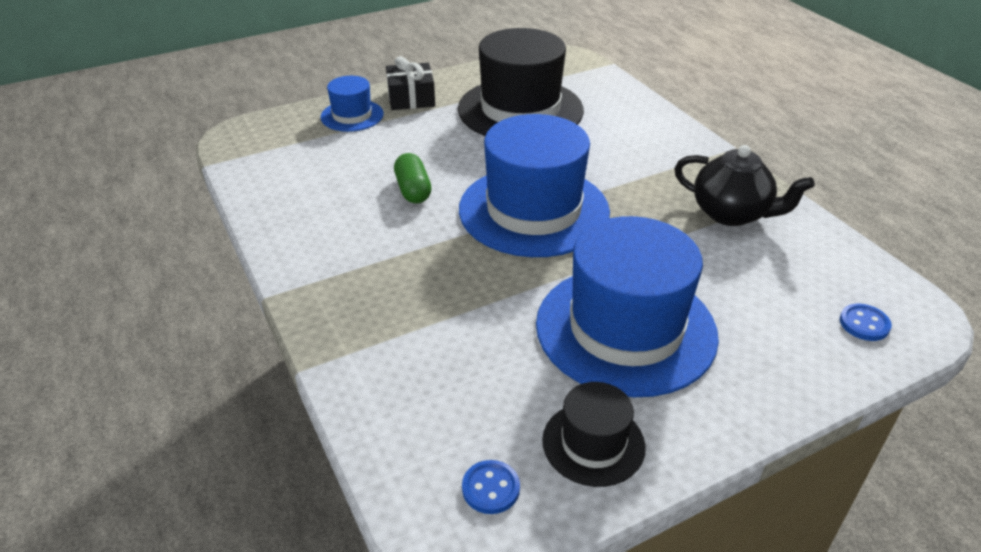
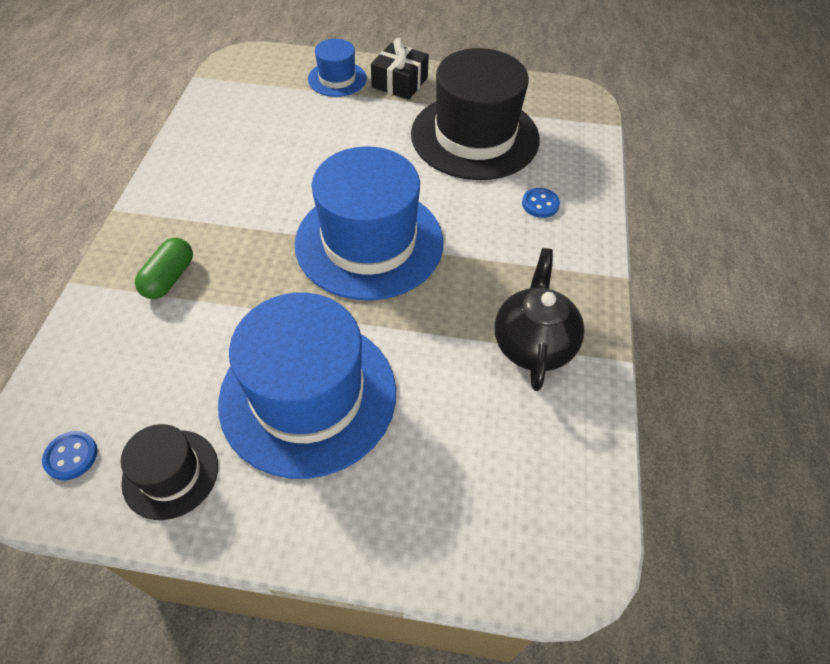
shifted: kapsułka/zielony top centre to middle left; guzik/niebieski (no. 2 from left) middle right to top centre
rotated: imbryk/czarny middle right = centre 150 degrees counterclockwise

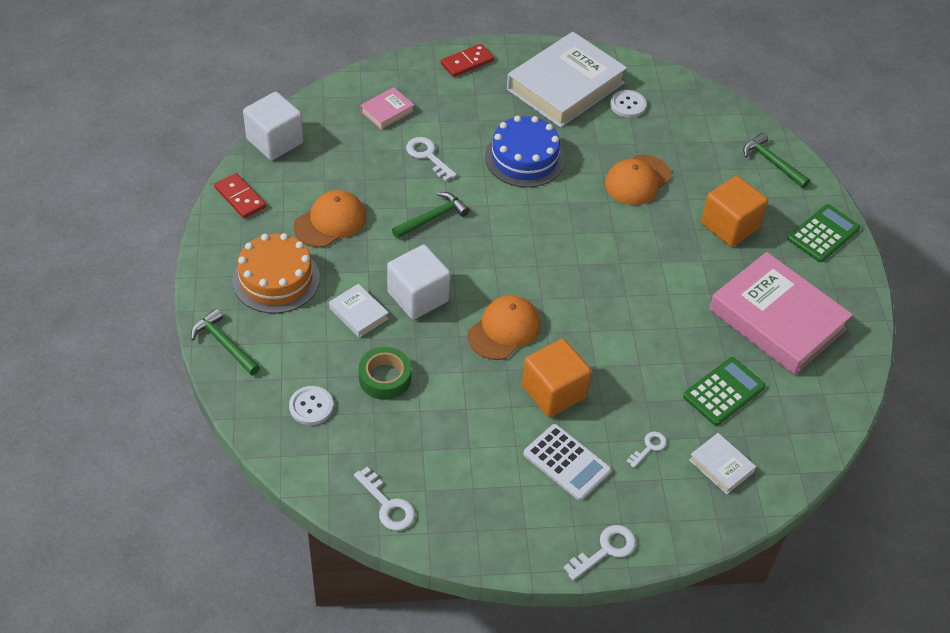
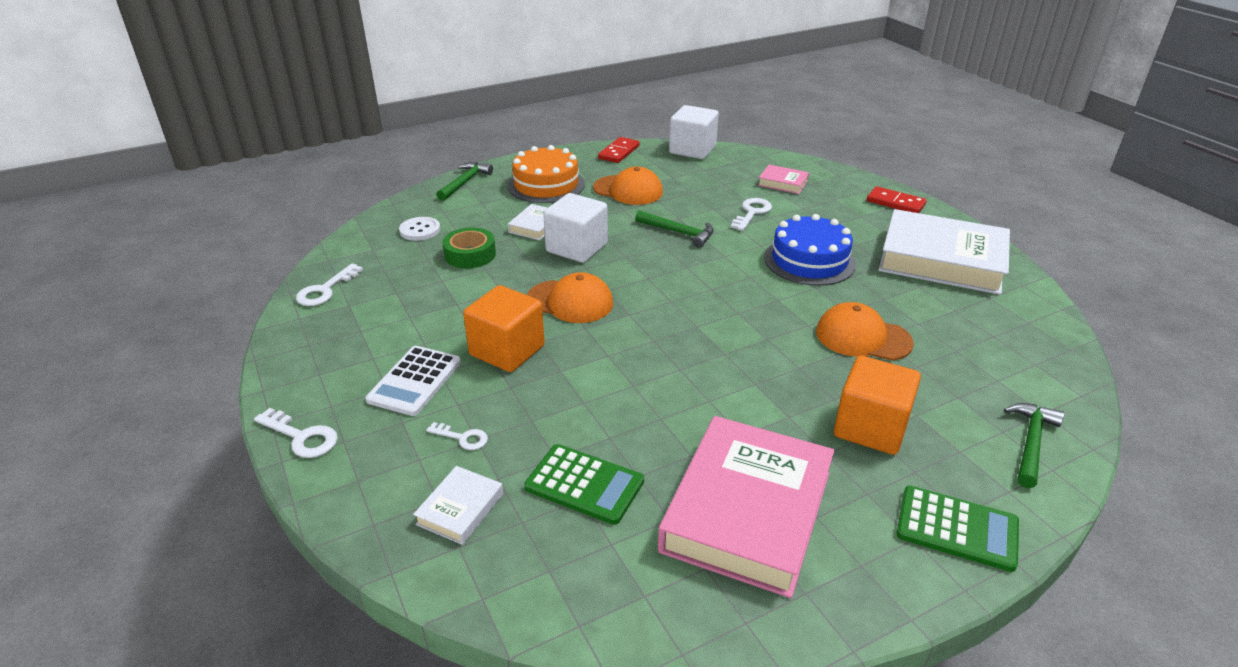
gone: guzik/biały (no. 2 from left) top centre

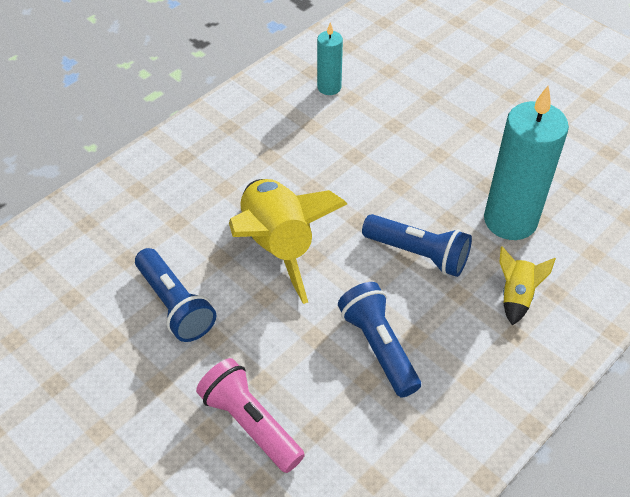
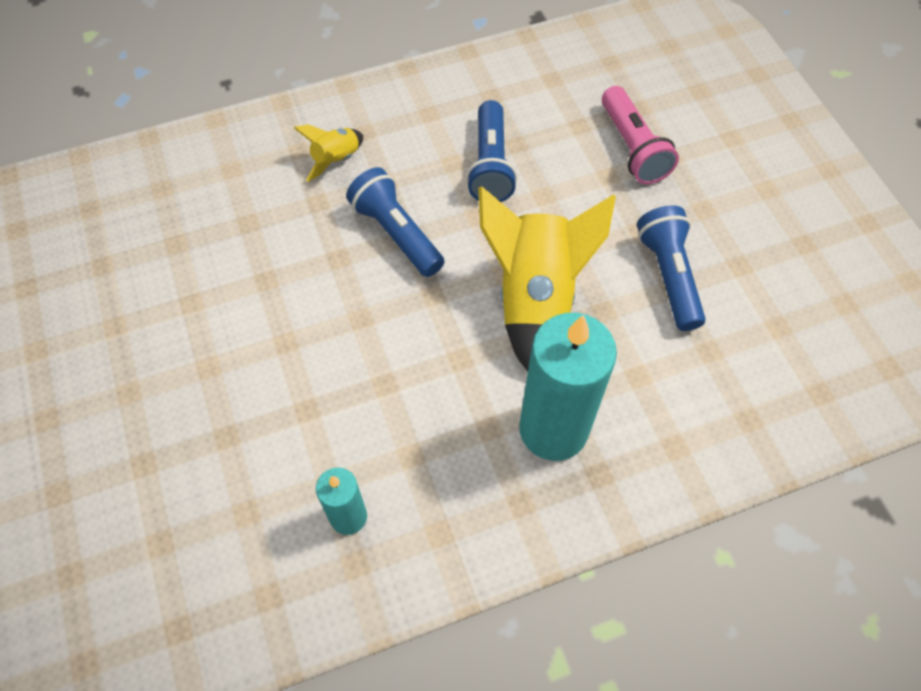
shifted: świeca/turkusowy (no. 2 from left) top right to centre

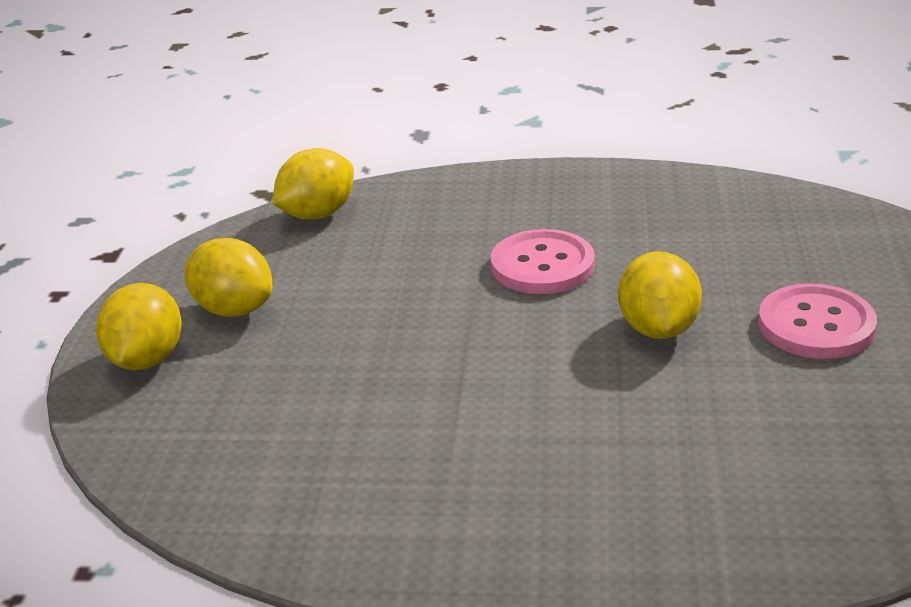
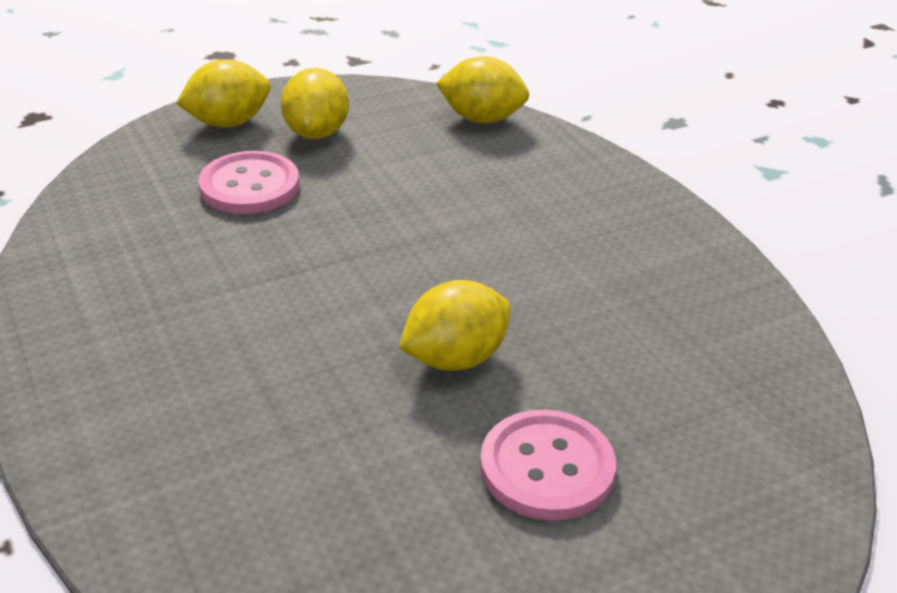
shifted: guzik/różowy (no. 1 from left) centre to top left

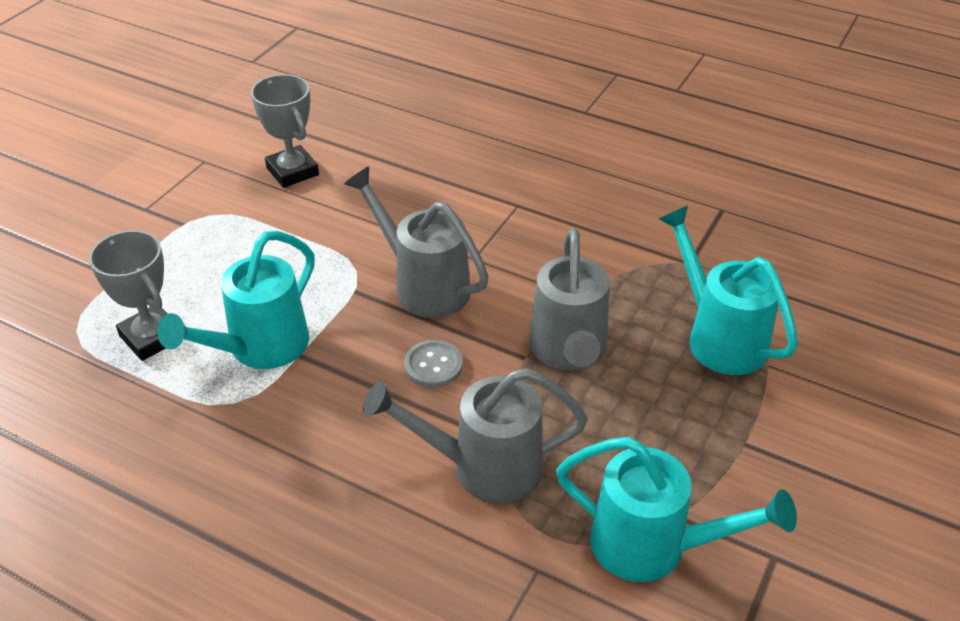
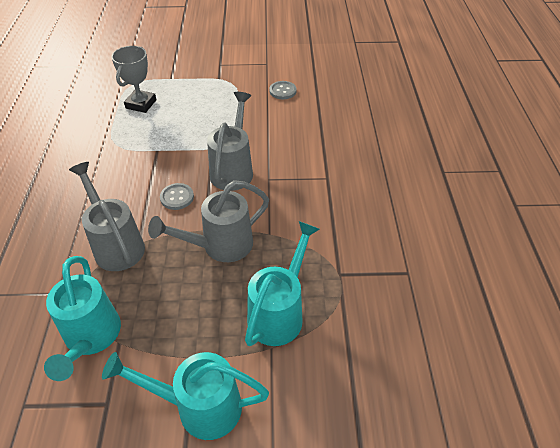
shifted: konewka/turkusowy (no. 1 from left in the first image) middle left to konewka/turkusowy (no. 2 from left) bottom left
swapped: puchar/szary (no. 2 from left) top left to guzik/szary (no. 2 from left) top centre

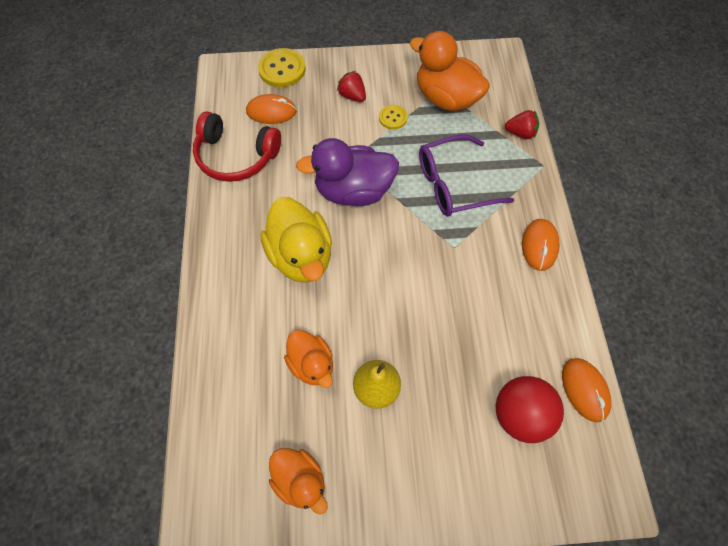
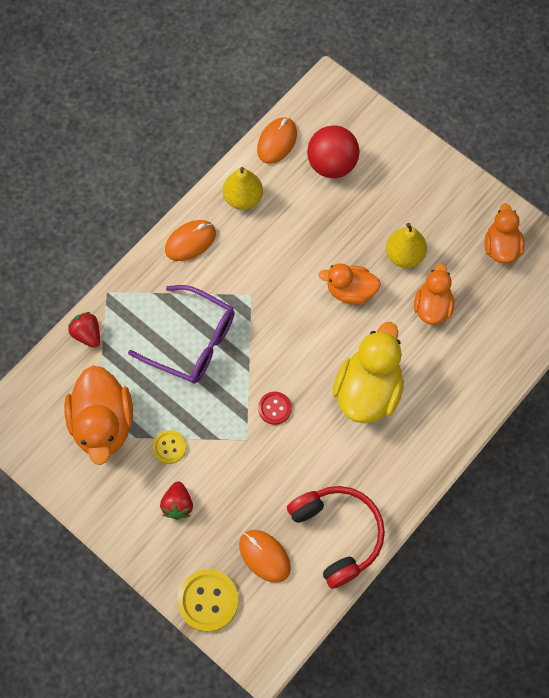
new: gruszka/żółty (no. 1 from left) top centre; kaczka/pomarańczowy (no. 2 from left) centre
swapped: kaczka/fioletowy top centre to guzik/czerwony centre

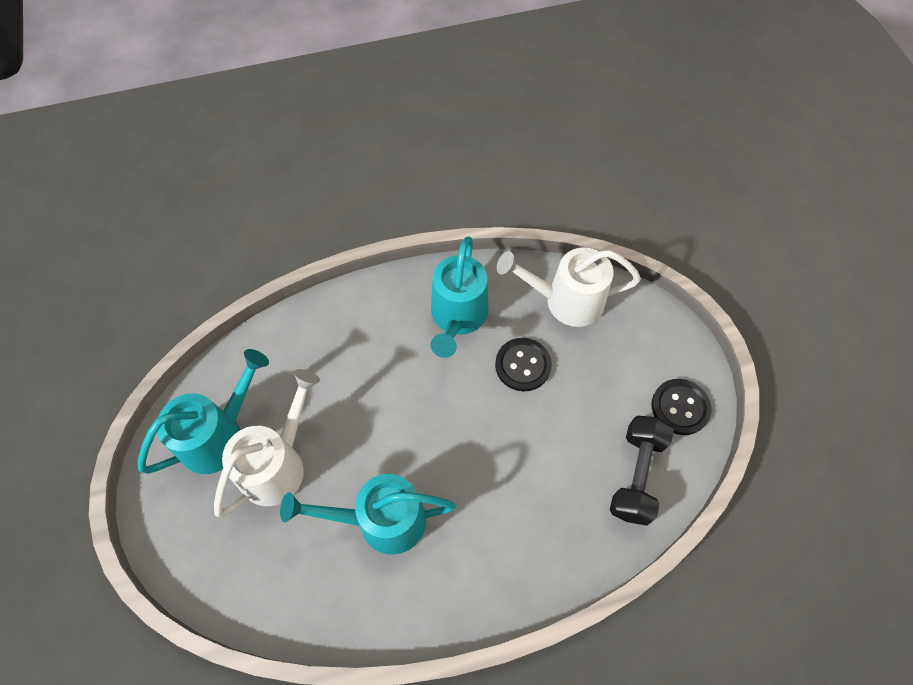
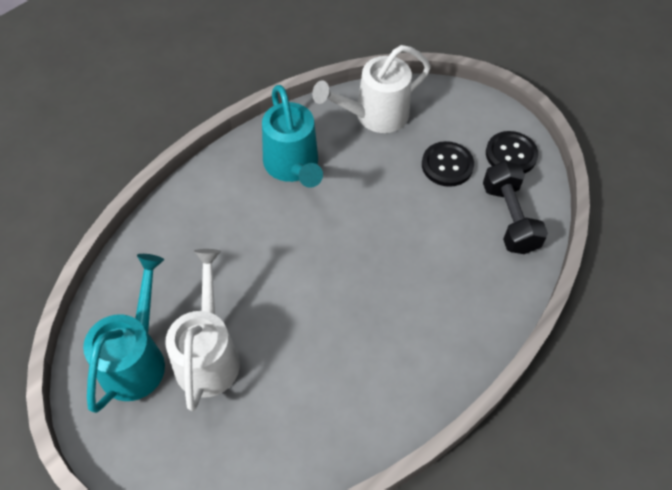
gone: konewka/turkusowy (no. 2 from left) bottom centre
shifted: guzik/czarny (no. 1 from left) centre to middle right

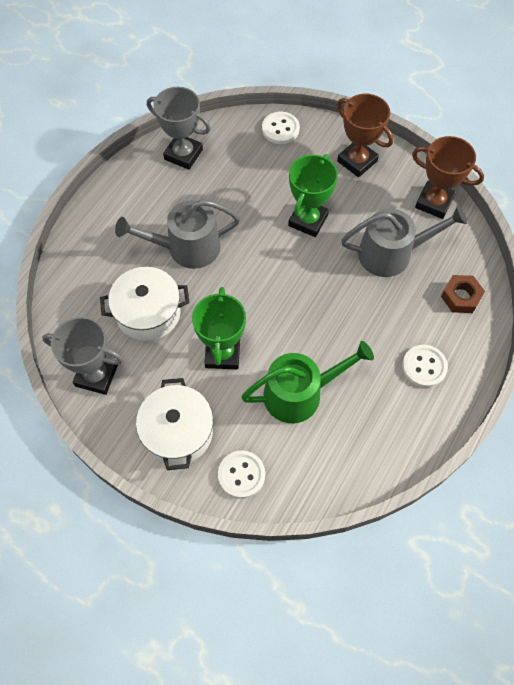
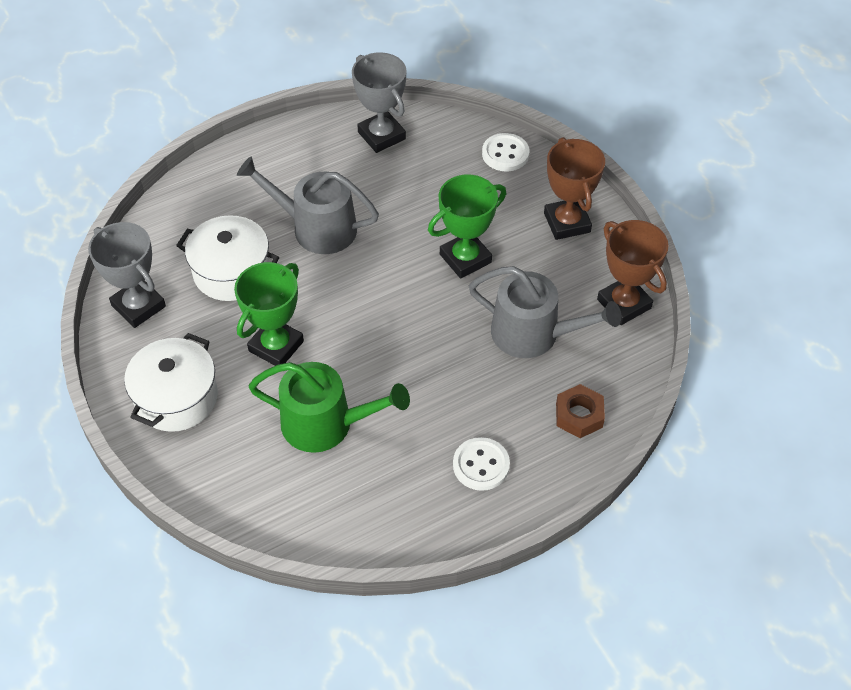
gone: guzik/biały (no. 1 from left) bottom centre

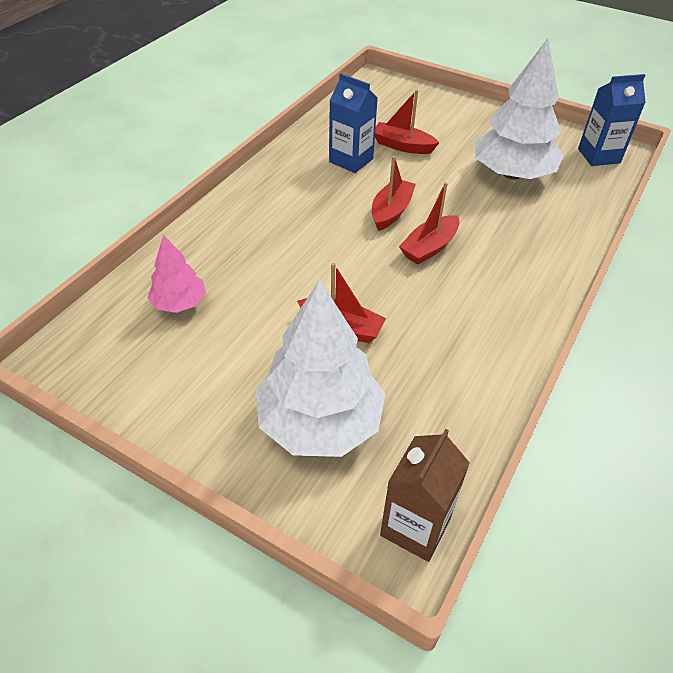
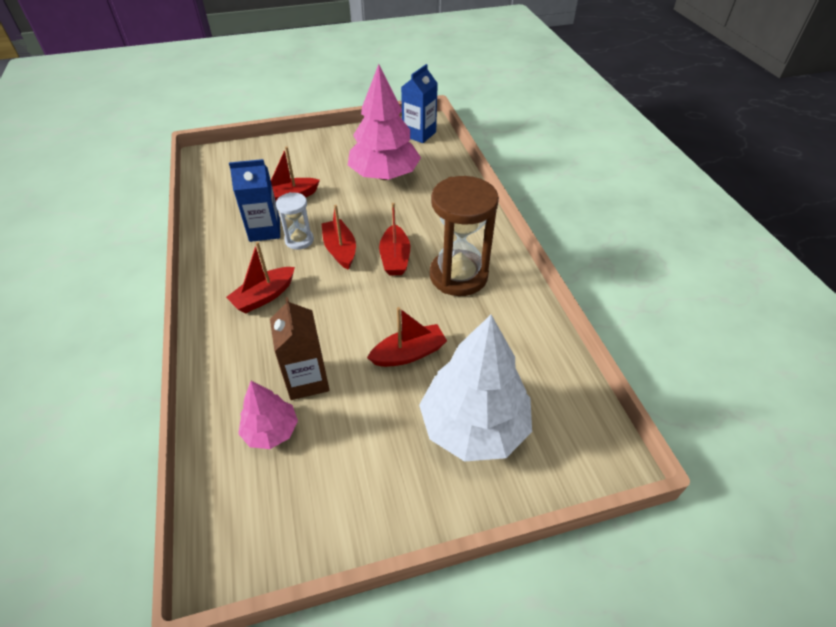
new: łódka/czerwony (no. 1 from left) middle left; klepsydra/biały centre; klepsydra/brązowy centre
shifted: karton mleka/brązowy bottom centre to centre
repainted: drzewko/biały (no. 2 from left) top right to drzewko/różowy (no. 2 from left) top centre

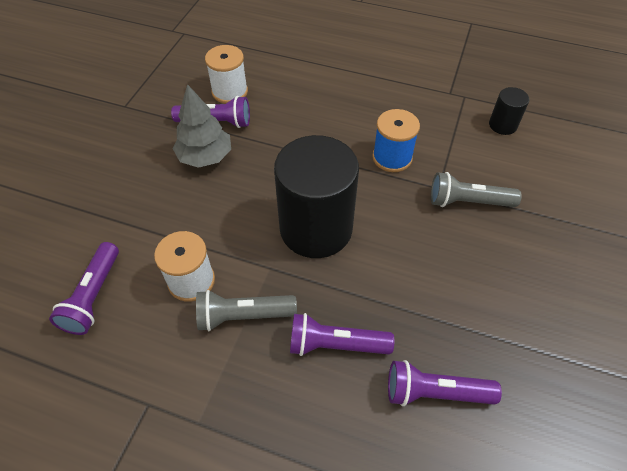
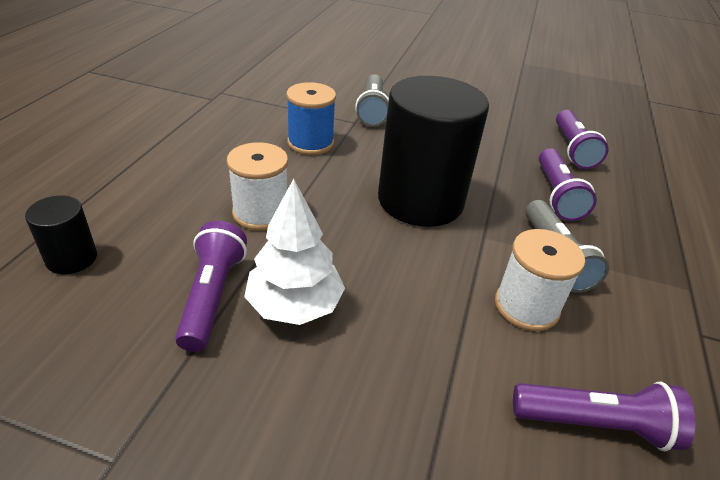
shifted: szpulka/biały (no. 2 from left in the first image) top centre to szpulka/biały (no. 1 from left) centre; walec/czarny (no. 2 from left in the first image) top right to walec/czarny (no. 1 from left) middle left
repainted: drzewko/szary top left to drzewko/biały centre

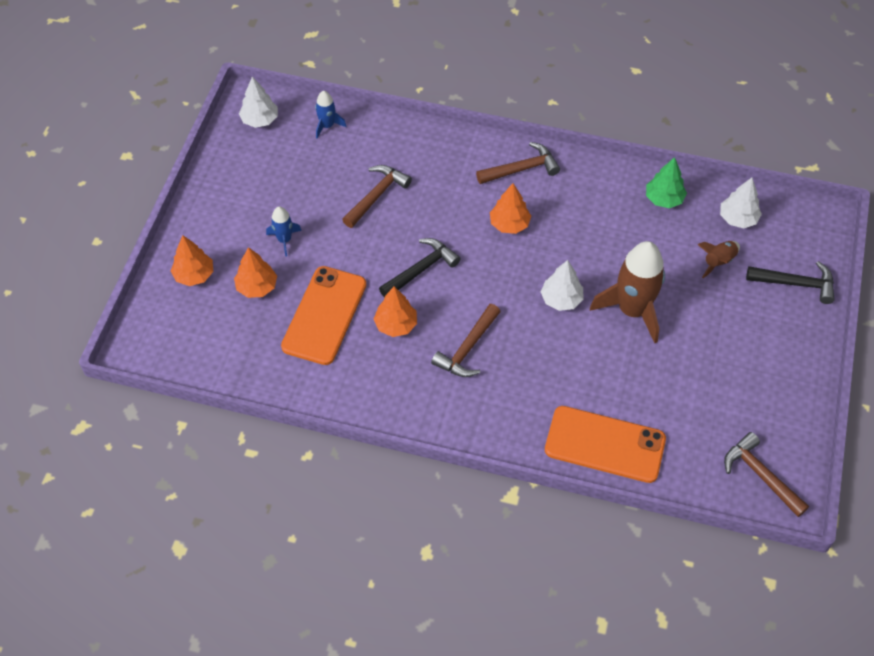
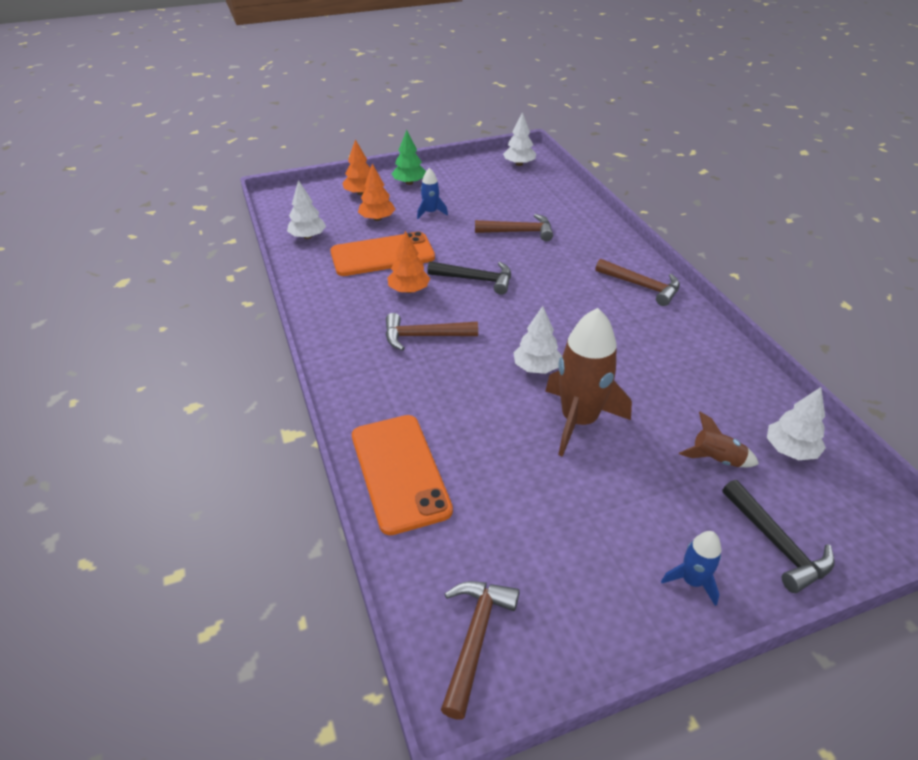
gone: drzewko/pomarańczowy (no. 4 from left) top centre
new: drzewko/biały (no. 1 from left) top centre
shifted: rakieta/niebieski (no. 2 from left) top centre to bottom right; drzewko/zielony top right to top centre

